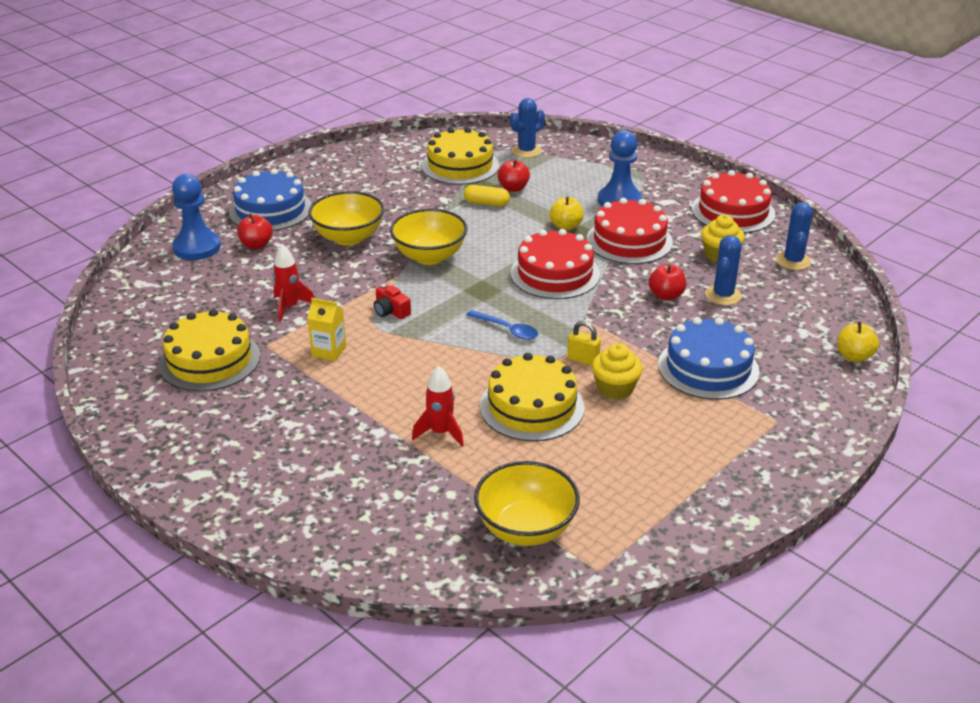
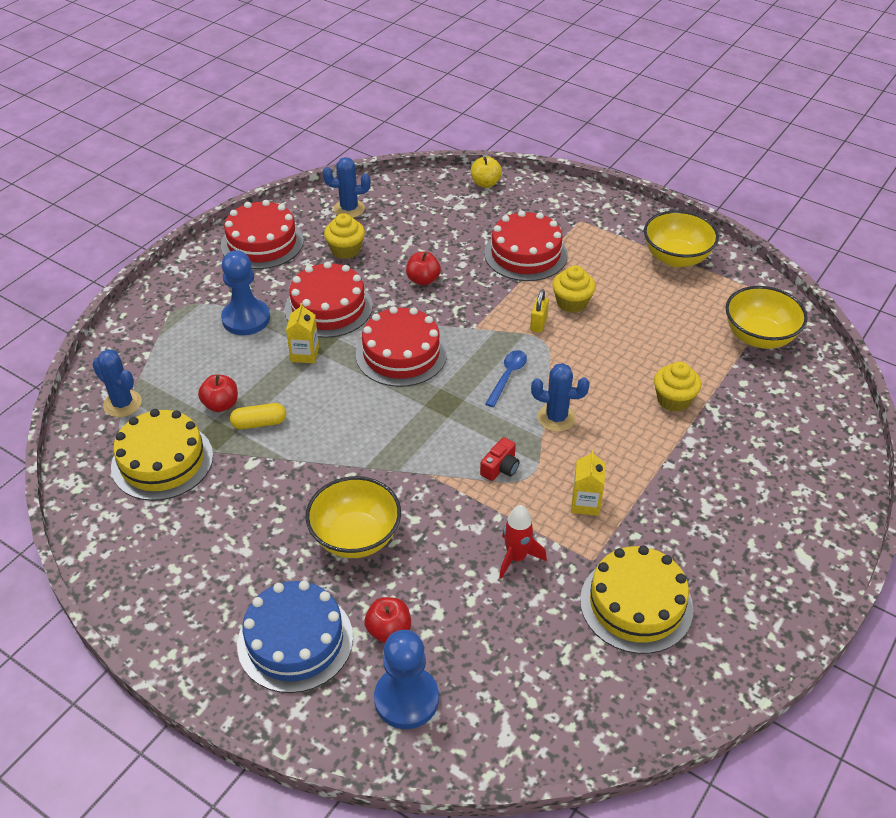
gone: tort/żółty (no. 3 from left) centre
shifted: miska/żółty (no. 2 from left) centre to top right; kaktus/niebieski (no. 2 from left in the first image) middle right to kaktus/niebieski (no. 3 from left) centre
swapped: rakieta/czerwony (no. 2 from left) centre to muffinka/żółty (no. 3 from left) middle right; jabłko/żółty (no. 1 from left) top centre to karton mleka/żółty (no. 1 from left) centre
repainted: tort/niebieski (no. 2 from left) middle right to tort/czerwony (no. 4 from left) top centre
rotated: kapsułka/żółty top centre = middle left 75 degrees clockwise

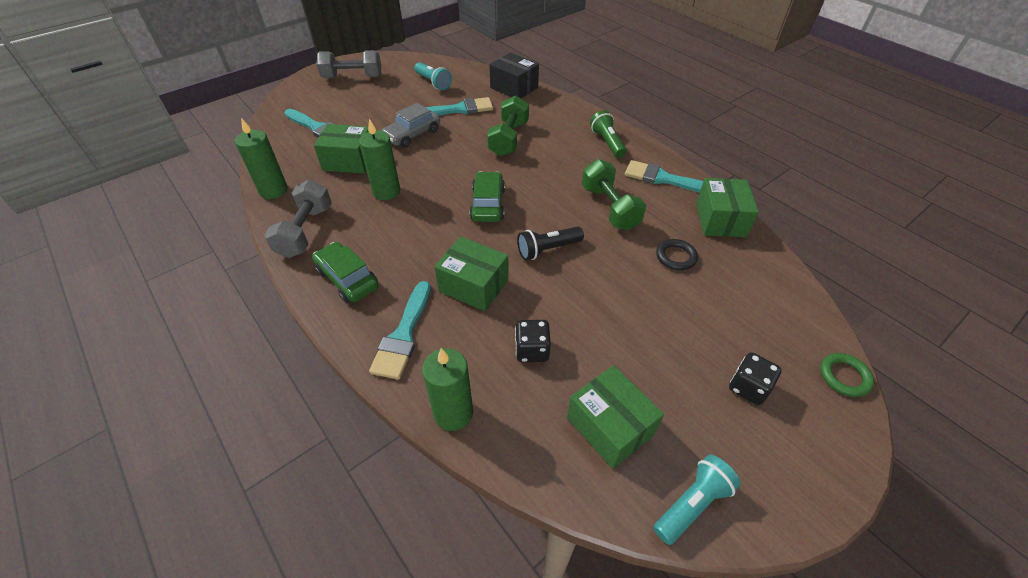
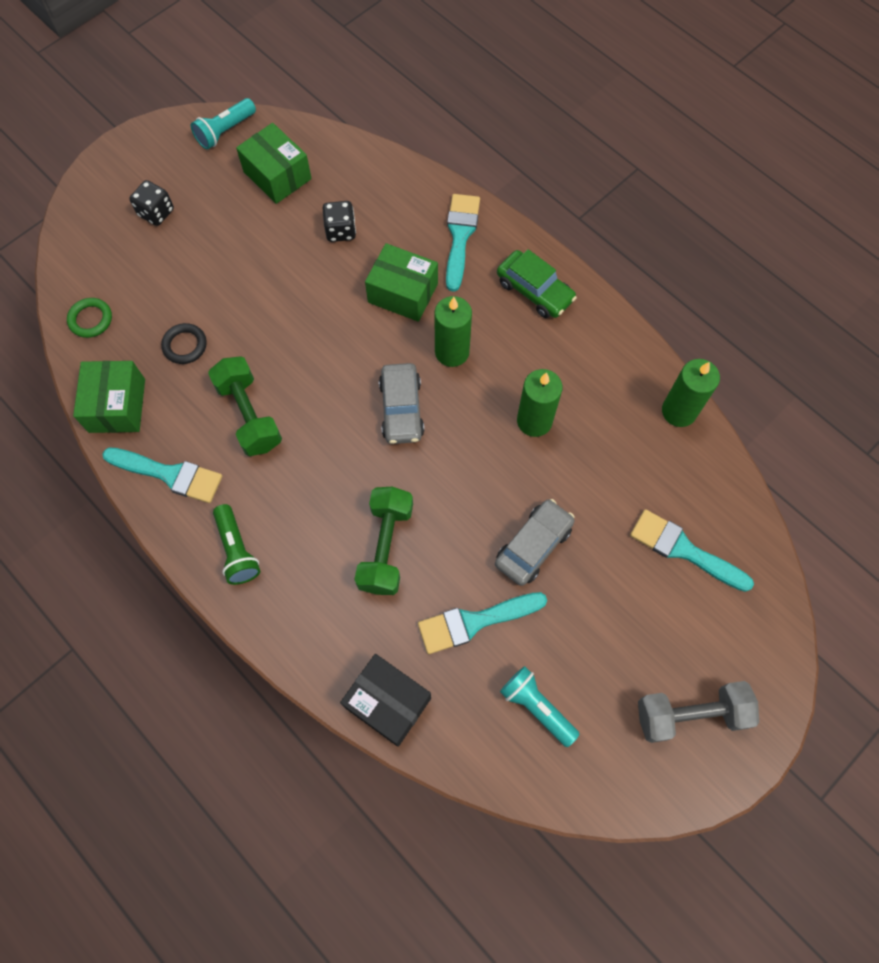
gone: hantel/szary (no. 1 from left) middle left; pudełko/zielony (no. 1 from left) top left; latarka/czarny centre
shifted: świeca/zielony (no. 3 from left in the first image) bottom centre to świeca/zielony (no. 1 from left) centre; pierścień/zielony middle right to top left
repainted: samochód/zielony (no. 2 from left) centre to samochód/szary (no. 1 from left) centre

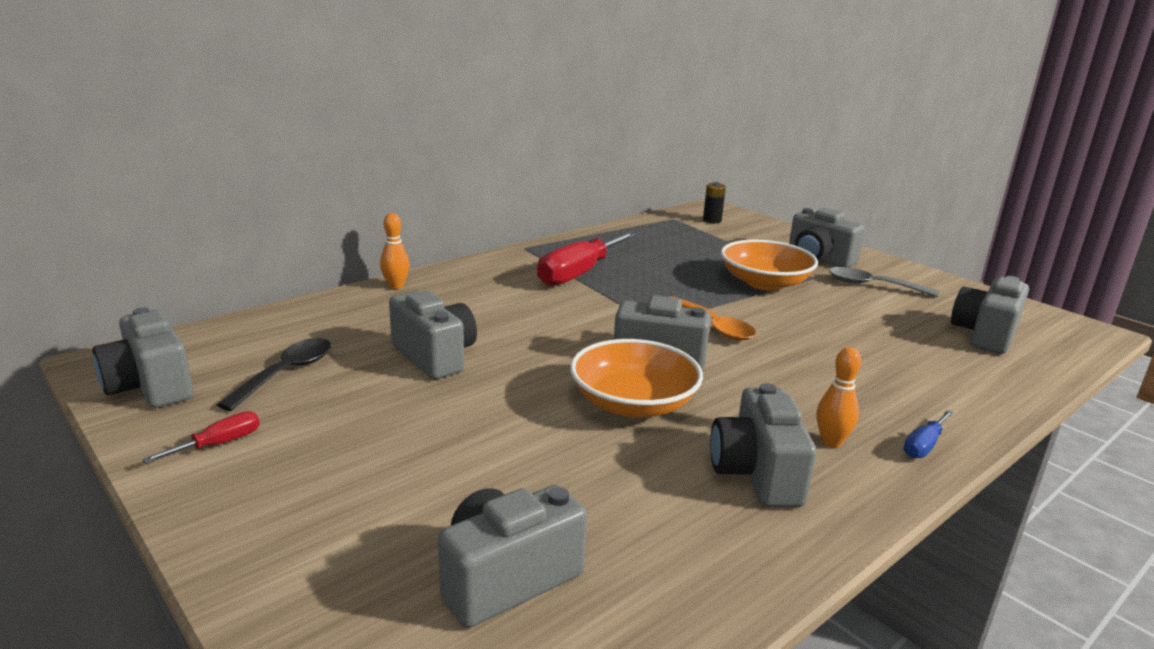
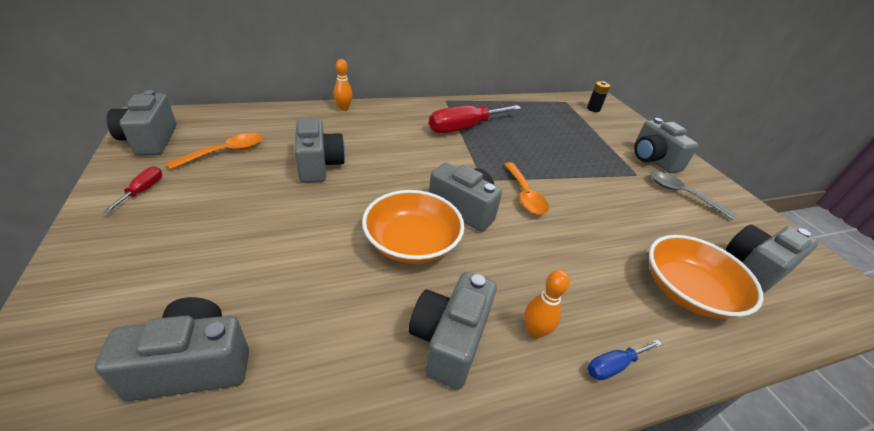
shifted: miska/pomarańczowy (no. 2 from left) centre to middle right
repainted: łyżka/czarny middle left to łyżka/pomarańczowy (no. 1 from left) middle left
rotated: śrubokręt/czerwony (no. 1 from left) bottom left = middle left 60 degrees counterclockwise

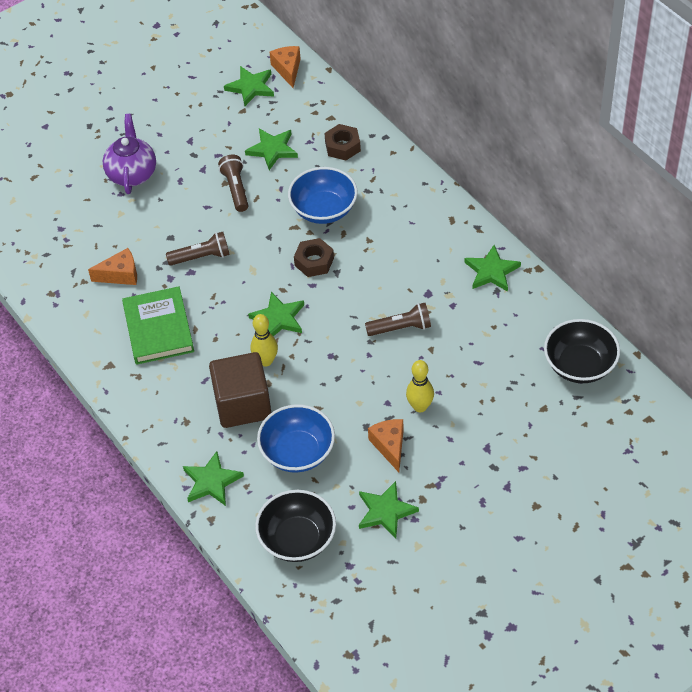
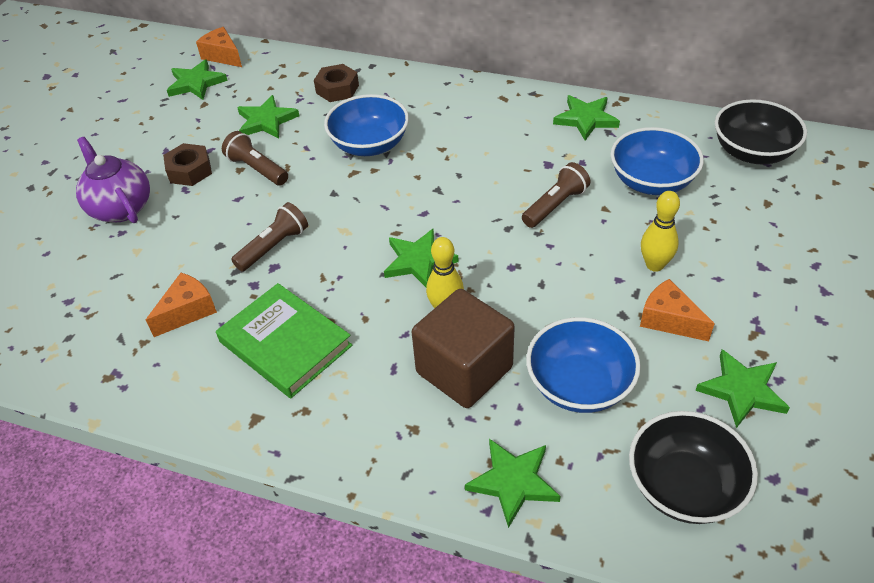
new: miska/niebieski (no. 3 from left) top right
shifted: nakrętka/brązowy (no. 1 from left) centre to top left

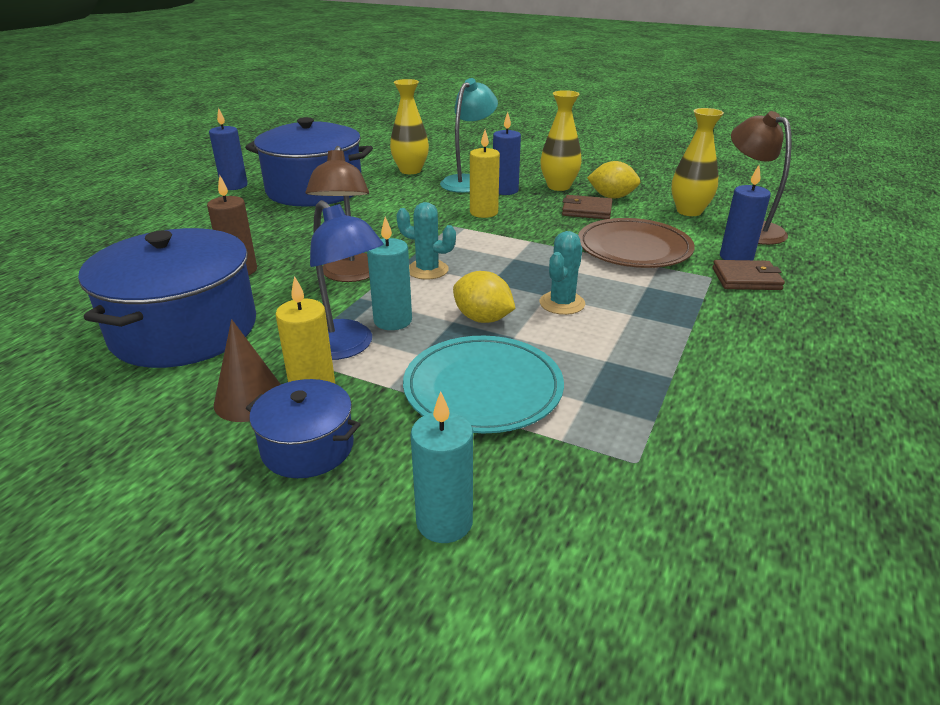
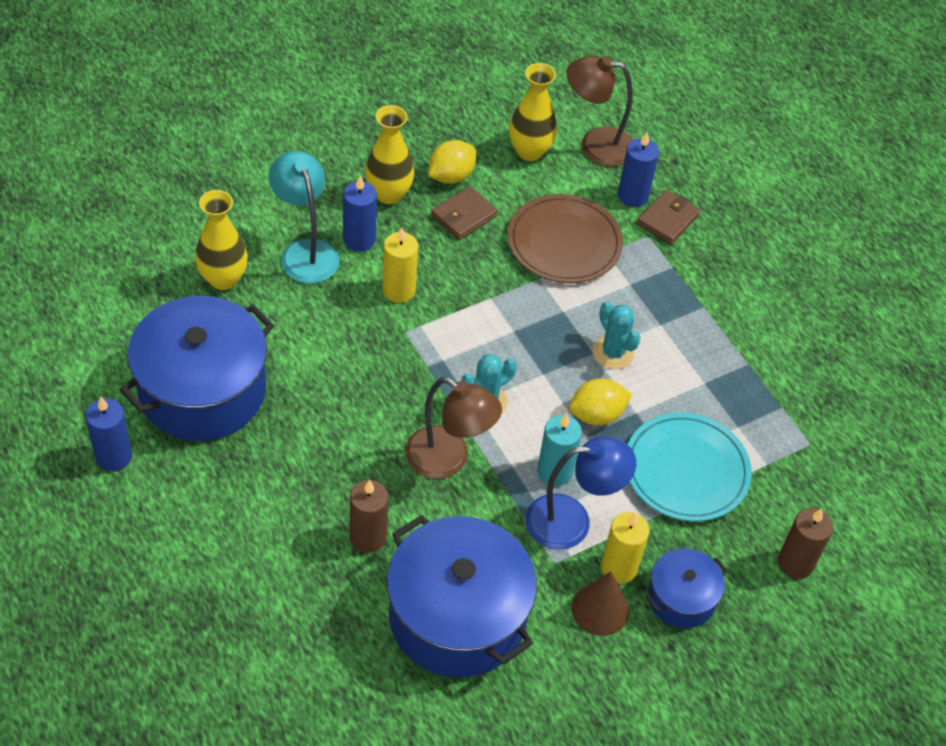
repainted: świeca/turkusowy (no. 2 from left) centre to świeca/brązowy (no. 2 from left) bottom right

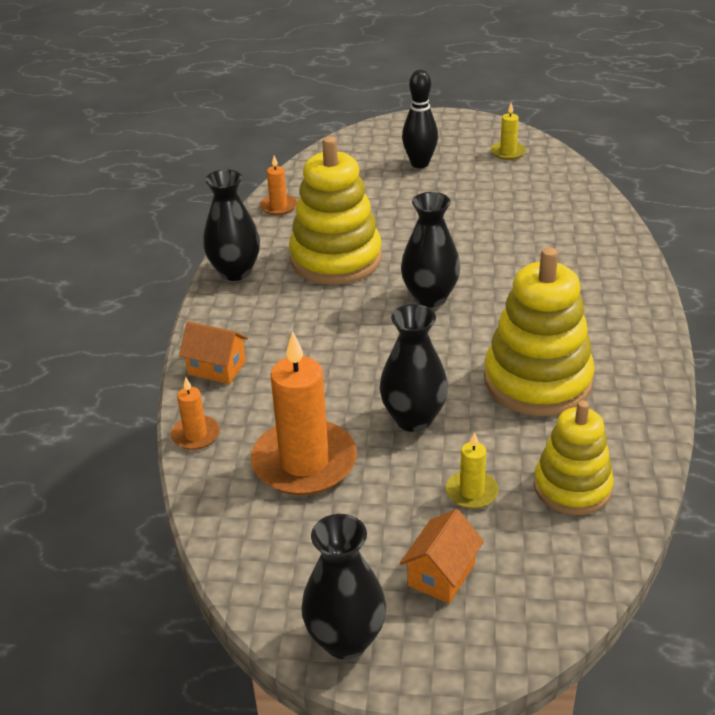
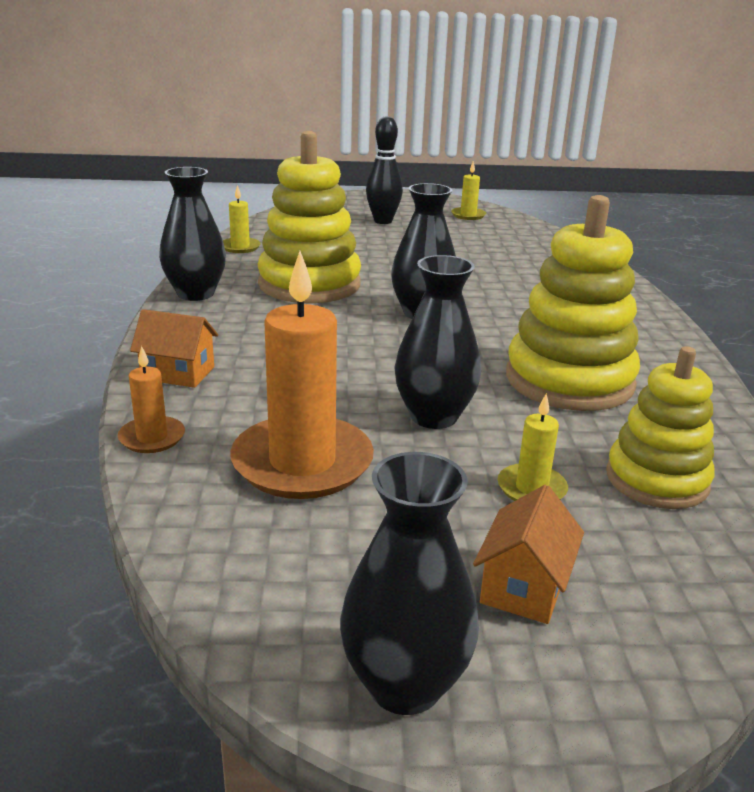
repainted: świeca/pomarańczowy (no. 2 from left) top centre to świeca/żółty (no. 1 from left) top left

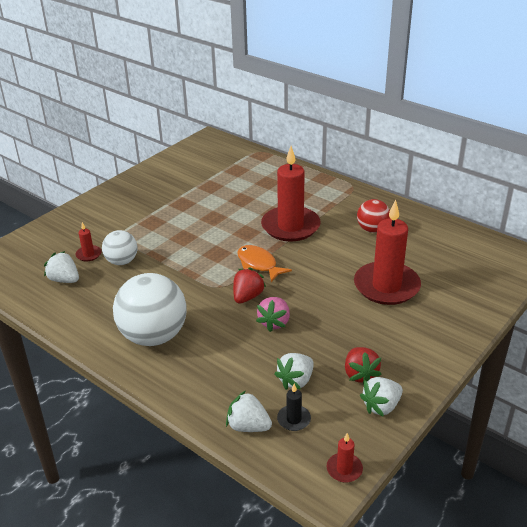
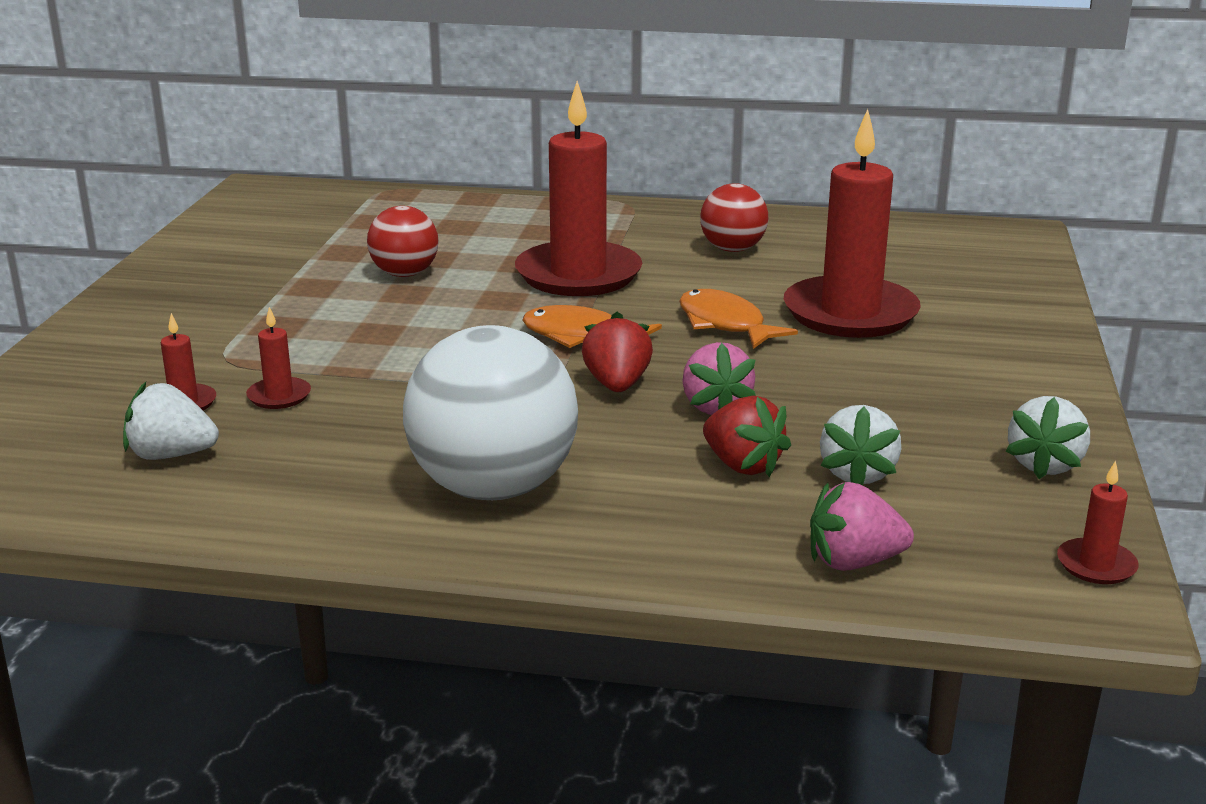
gone: świeca/czarny bottom centre
new: piłka/czerwony (no. 1 from left) top centre; ryba/pomarańczowy (no. 2 from left) centre
shifted: truskawka/czerwony (no. 2 from left) bottom right to centre
swapped: piłka/biały (no. 1 from left) middle left to świeca/czerwony (no. 2 from left) middle left
repainted: truskawka/biały (no. 2 from left) bottom centre to truskawka/różowy (no. 2 from left) middle right

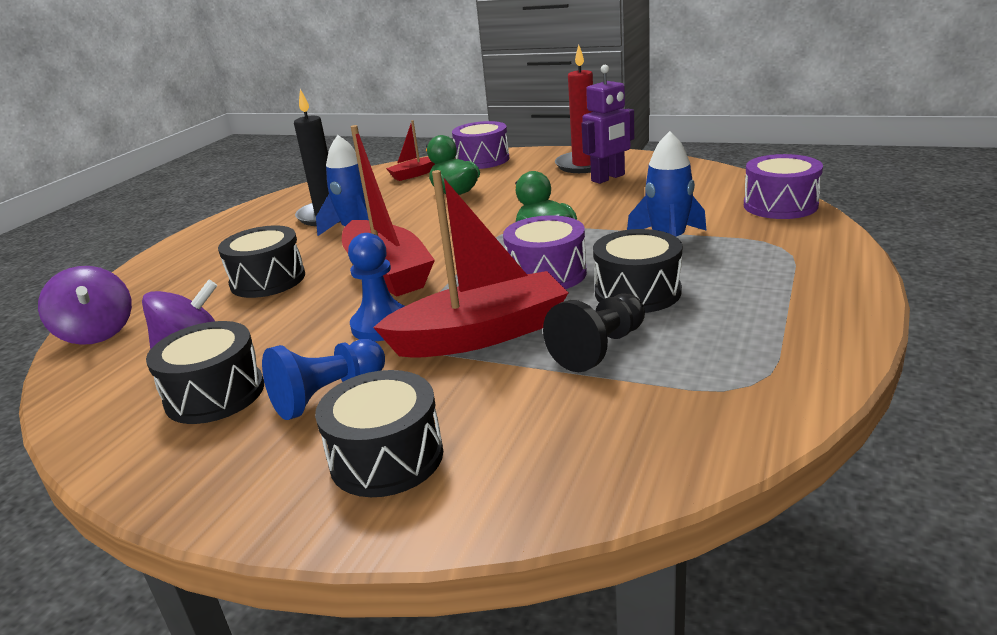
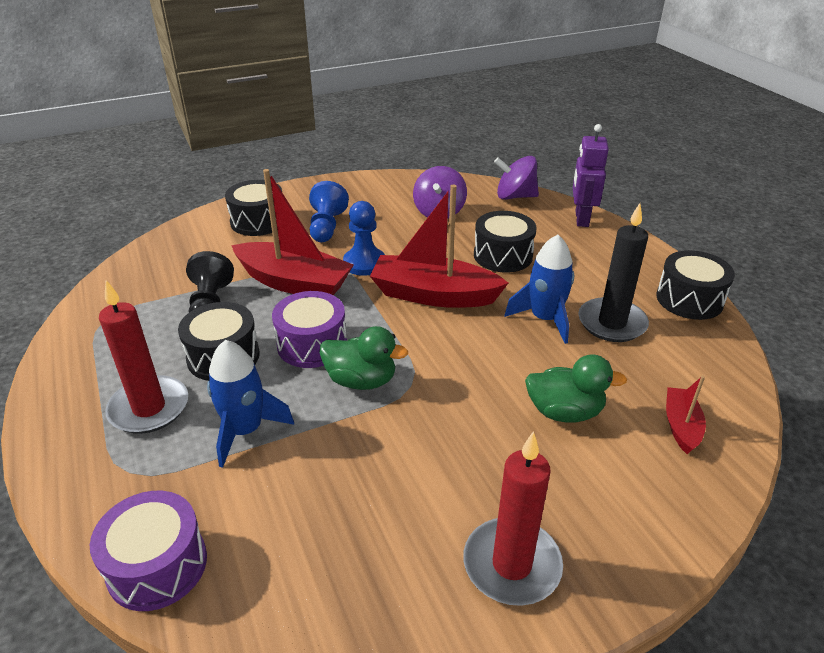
gone: bęben/fioletowy (no. 1 from left) top centre
new: świeca/czerwony (no. 1 from left) middle left
shifted: bęben/czarny (no. 1 from left in the first image) middle left to bęben/czarny (no. 4 from left) middle right; robot/fioletowy top centre to top right
rotated: łódka/czerwony (no. 3 from left in the first image) centre = centre 90 degrees counterclockwise

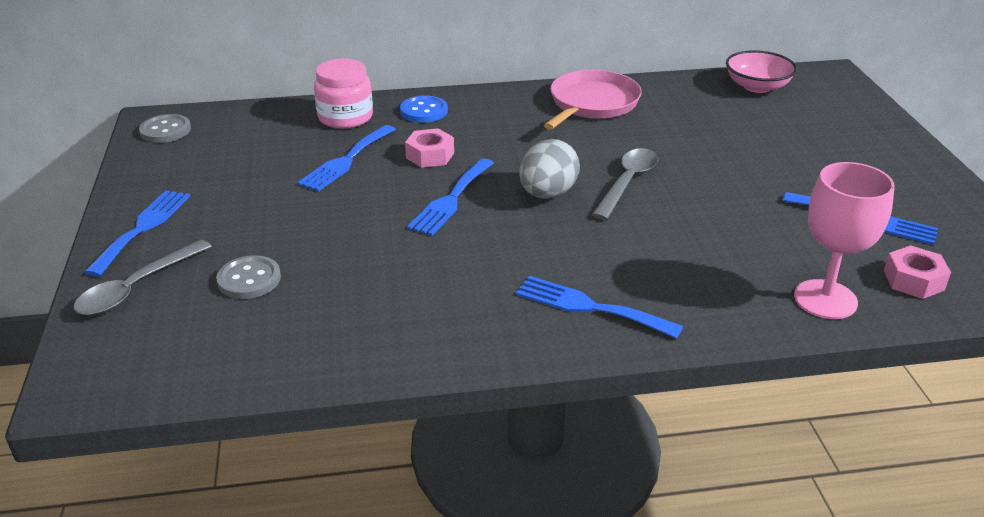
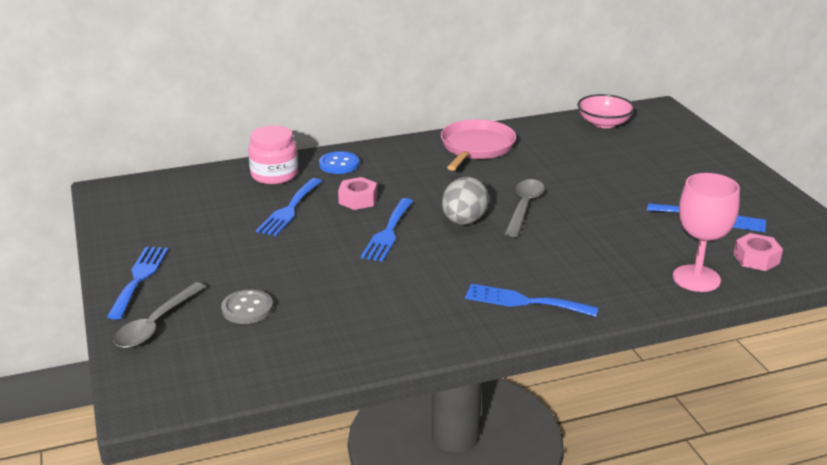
gone: guzik/szary (no. 1 from left) top left

